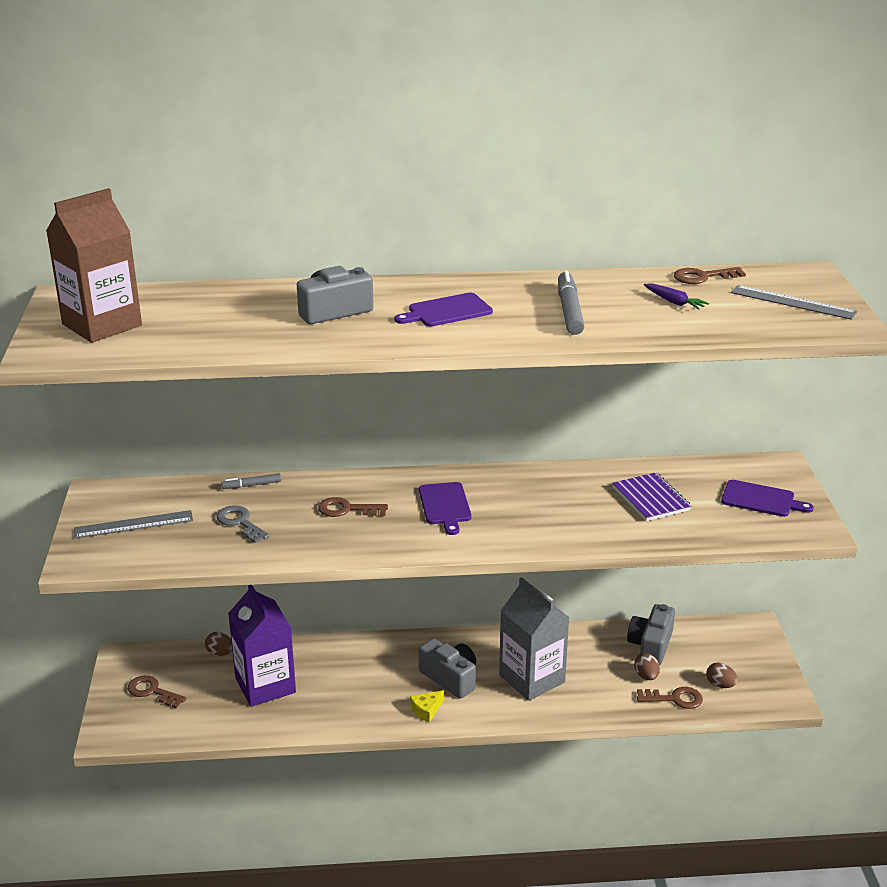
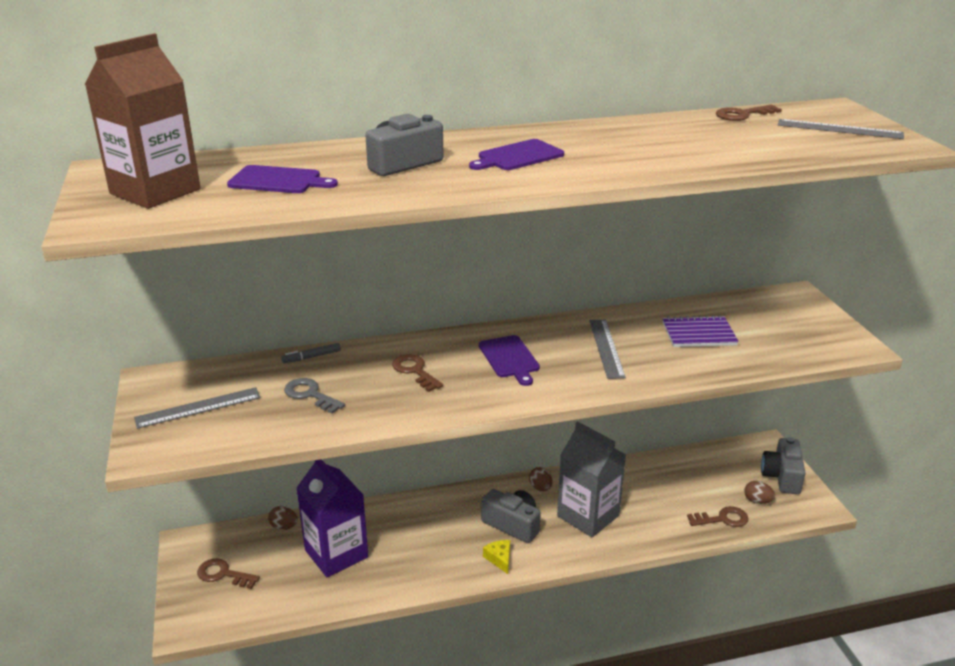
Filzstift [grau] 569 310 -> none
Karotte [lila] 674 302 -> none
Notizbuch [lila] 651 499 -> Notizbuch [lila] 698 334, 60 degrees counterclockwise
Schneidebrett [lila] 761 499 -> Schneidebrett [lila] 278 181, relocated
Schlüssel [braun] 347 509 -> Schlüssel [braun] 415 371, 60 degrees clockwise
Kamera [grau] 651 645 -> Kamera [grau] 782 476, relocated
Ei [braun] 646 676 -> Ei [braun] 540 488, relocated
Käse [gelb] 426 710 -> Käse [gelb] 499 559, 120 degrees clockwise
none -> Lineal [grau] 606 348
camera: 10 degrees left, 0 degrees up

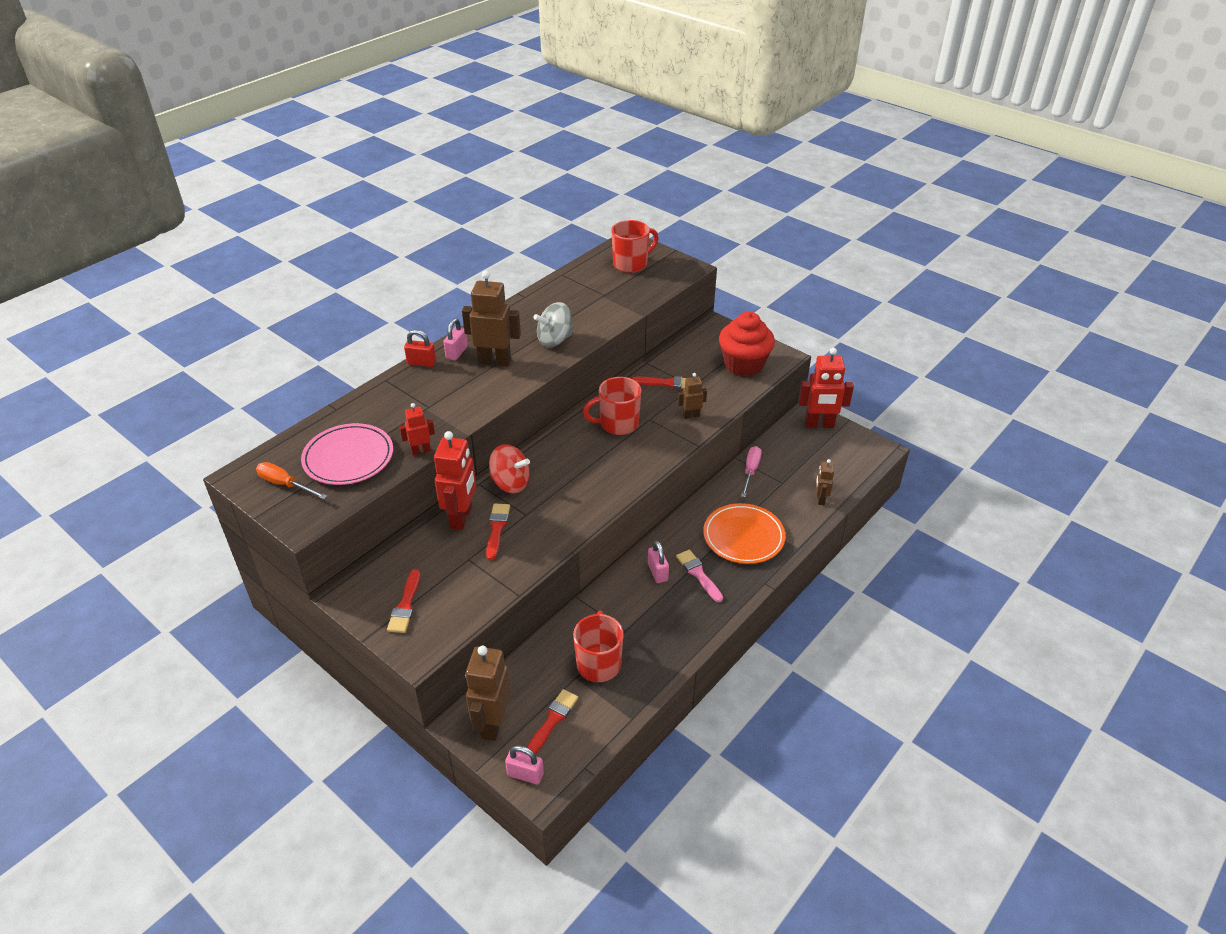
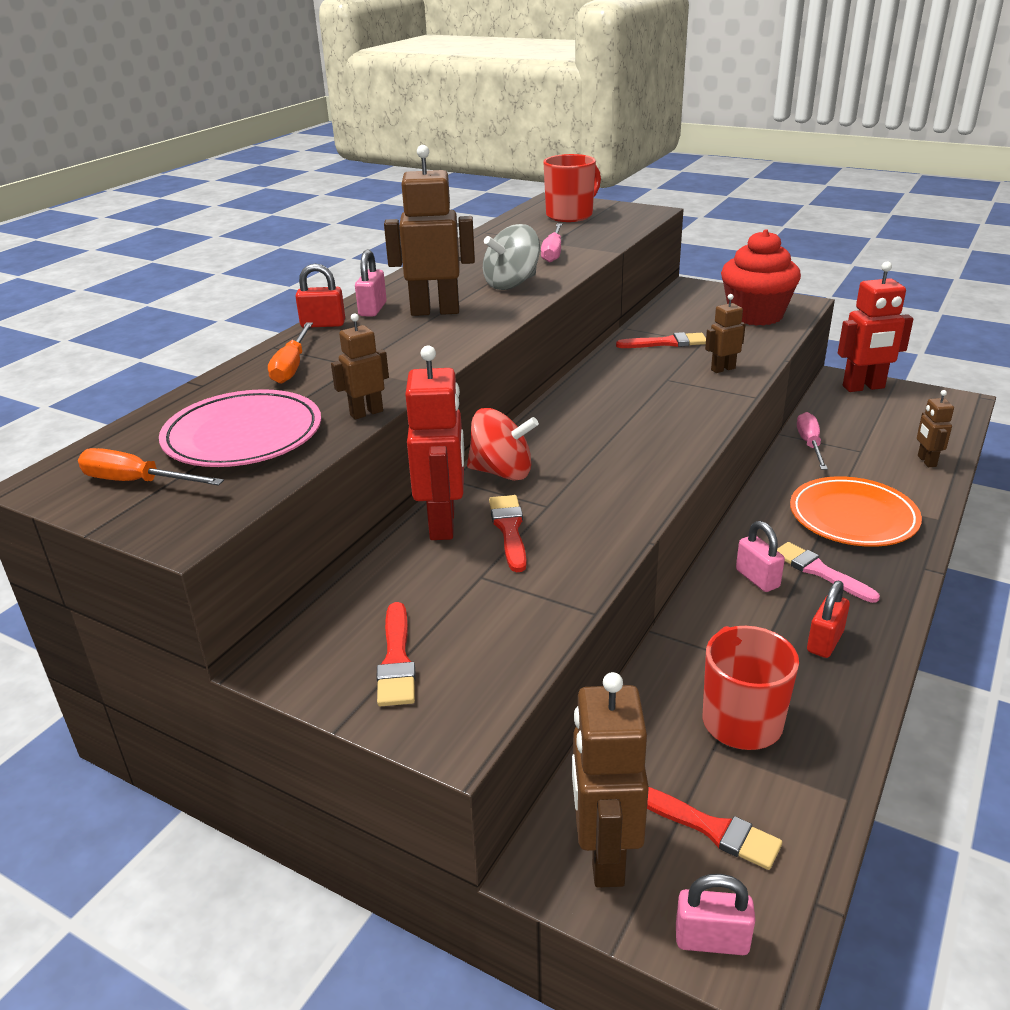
Tasse [rot] 618 424 -> none
Roboter [rot] 421 451 -> Roboter [braun] 366 413
Pinsel [rot] 552 720 -> Pinsel [rot] 711 828, 105 degrees clockwise
none -> Schraubenzieher [rosa] 553 252
none -> Schraubenzieher [orange] 292 366
none -> Vorhängeschloss [rot] 825 642
camera: 10 degrees left, 10 degrees down

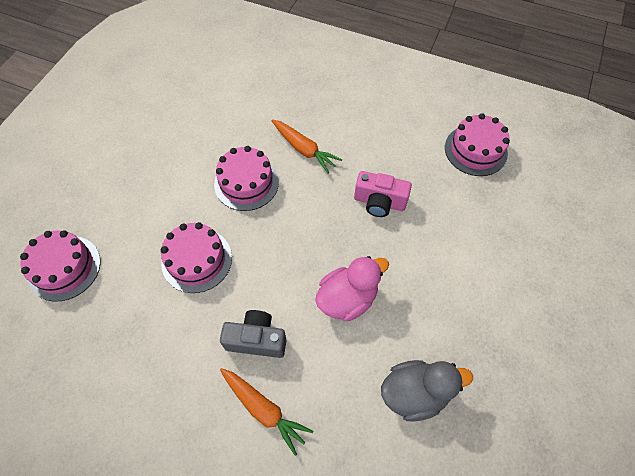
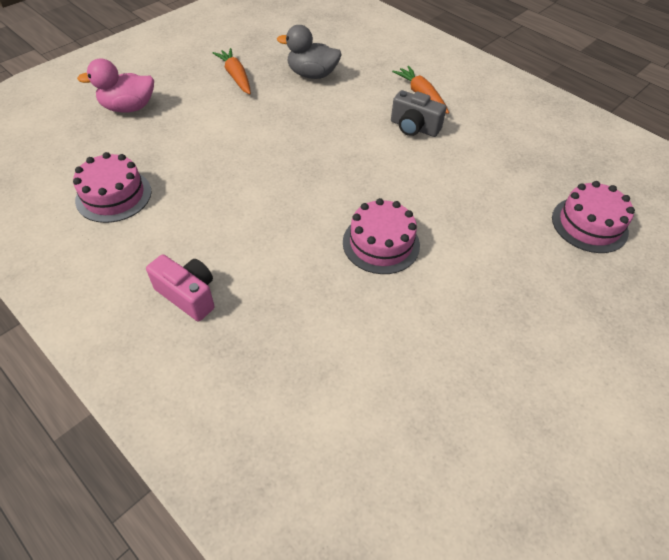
Karotte [orange] 304 149 -> Karotte [orange] 236 76, relocated
Kamera [rosa] 379 202 -> Kamera [rosa] 188 295, relocated
Kuchen [rosa] 197 260 -> none
Ente [rosa] 347 298 -> Ente [rosa] 128 107, relocated
camera: 160 degrees left, 10 degrees down

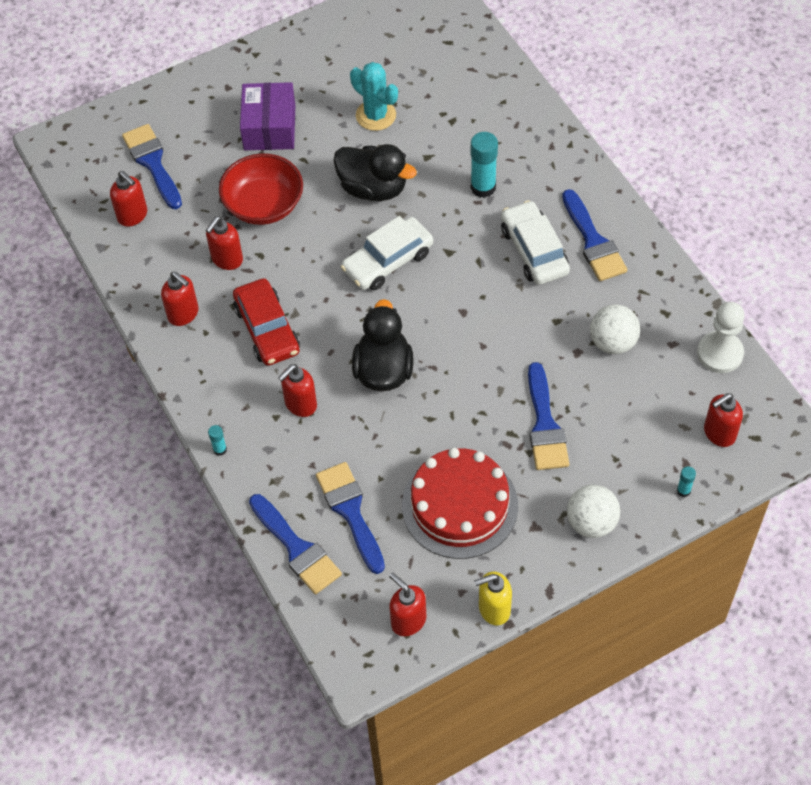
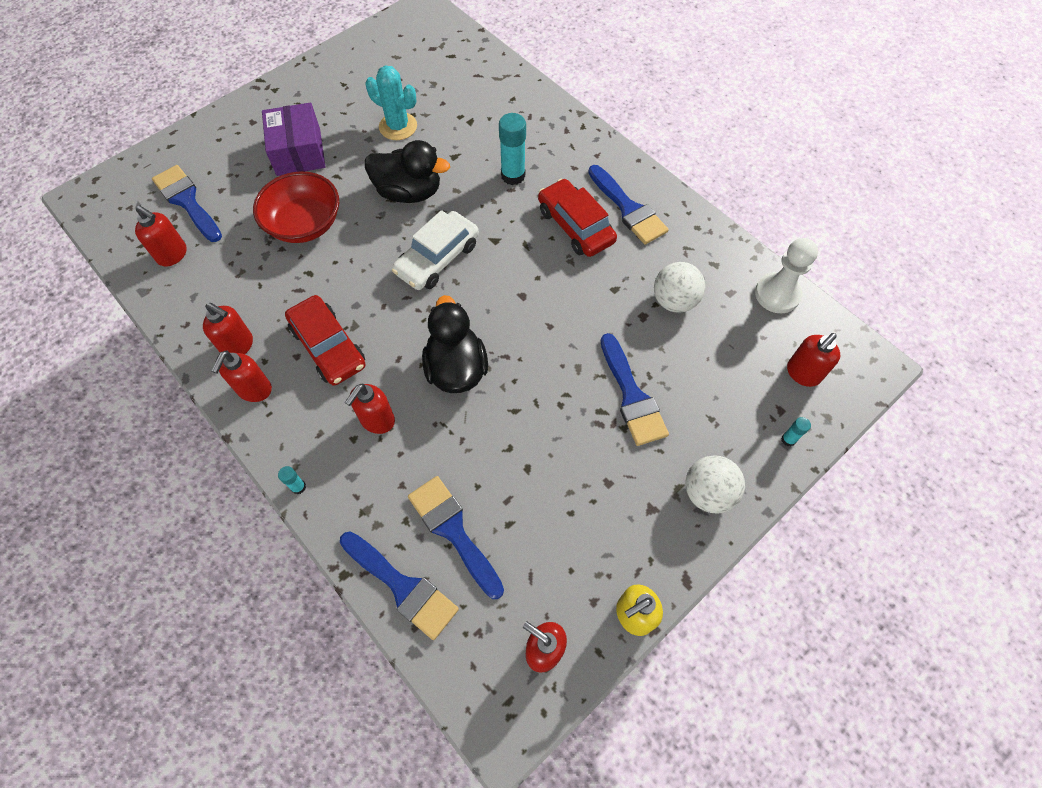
Auto [weiß] 534 250 -> Auto [rot] 575 226
Seifenspender [rot] 227 259 -> Seifenspender [rot] 254 390, relocated
Kuchen [rot] 459 505 -> none
camera: 15 degrees left, 5 degrees up

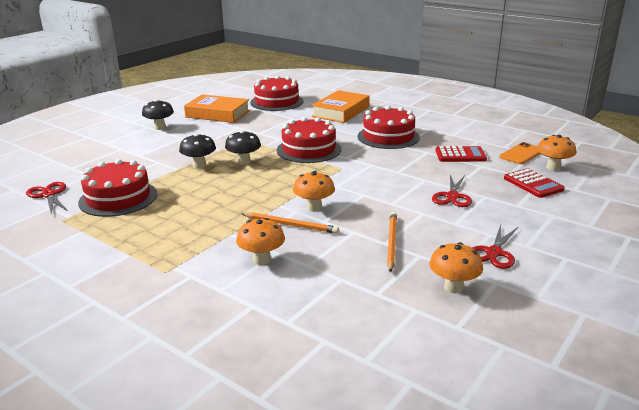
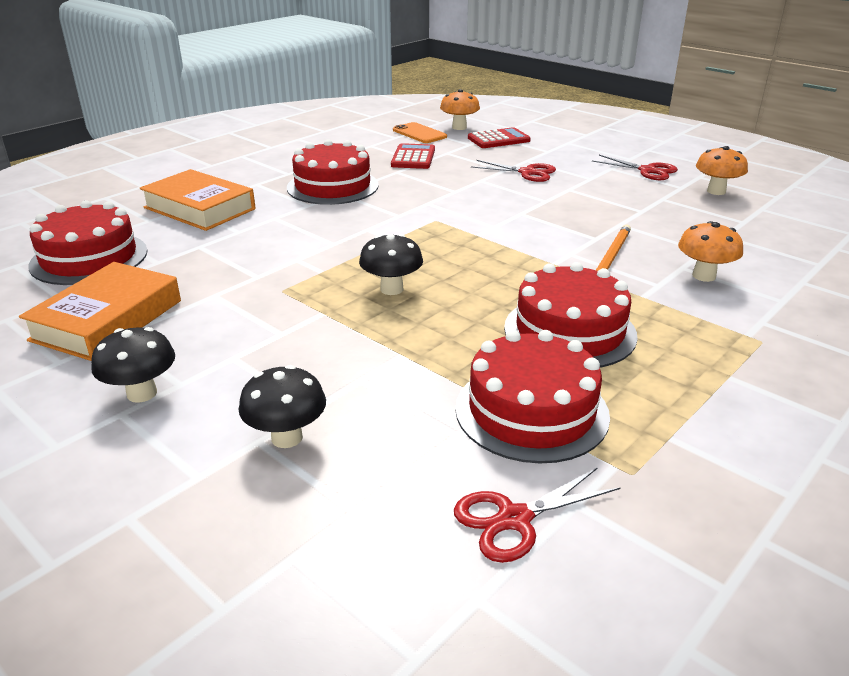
Kuchen [rot] 309 150 -> Kuchen [rot] 570 331, relocated
Pilz [schwarz] 199 165 -> Pilz [schwarz] 287 437, relocated
Pilz [orange] 314 208 -> none
Bleistift [orange] 391 243 -> none
camera: 85 degrees left, 5 degrees up

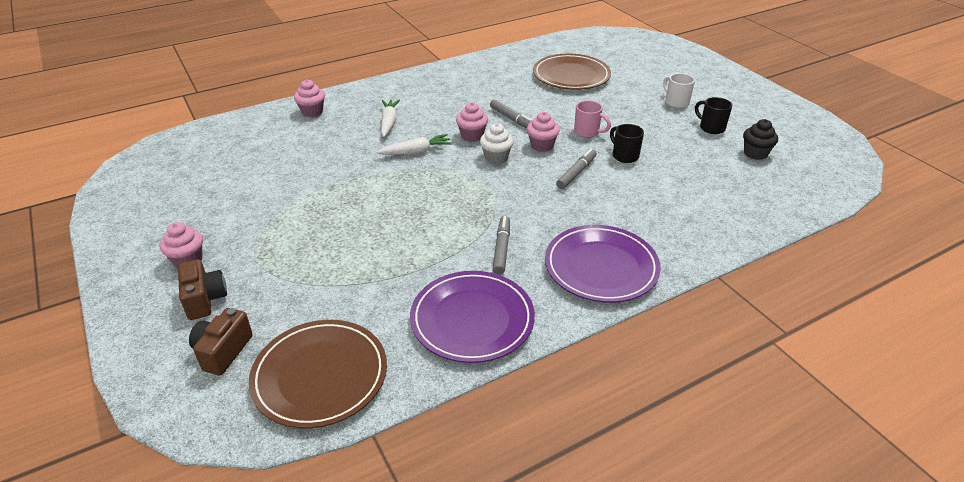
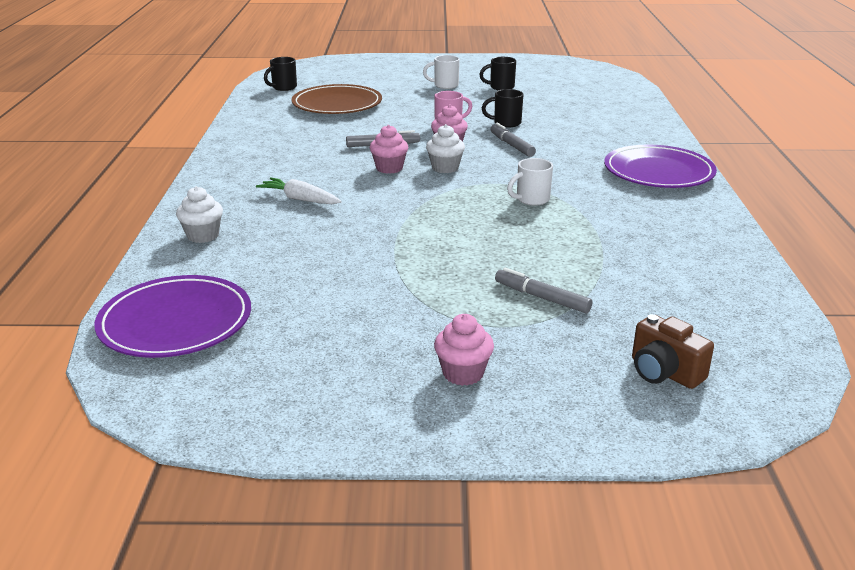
Muffin [rosa] 312 112 -> Muffin [weiß] 203 236
Muffin [schwarz] 755 153 -> none
Karotte [weiß] 416 152 -> none
Filzstift [grau] 501 249 -> Filzstift [grau] 542 298, relocated
Kamera [braun] 205 299 -> none
Teller [lila] 472 319 -> Teller [lila] 175 322, relocated
Teller [braun] 320 376 -> none
none -> Tasse [schwarz] 283 87
none -> Tasse [weiß] 531 199
camera: 60 degrees left, 10 degrees down

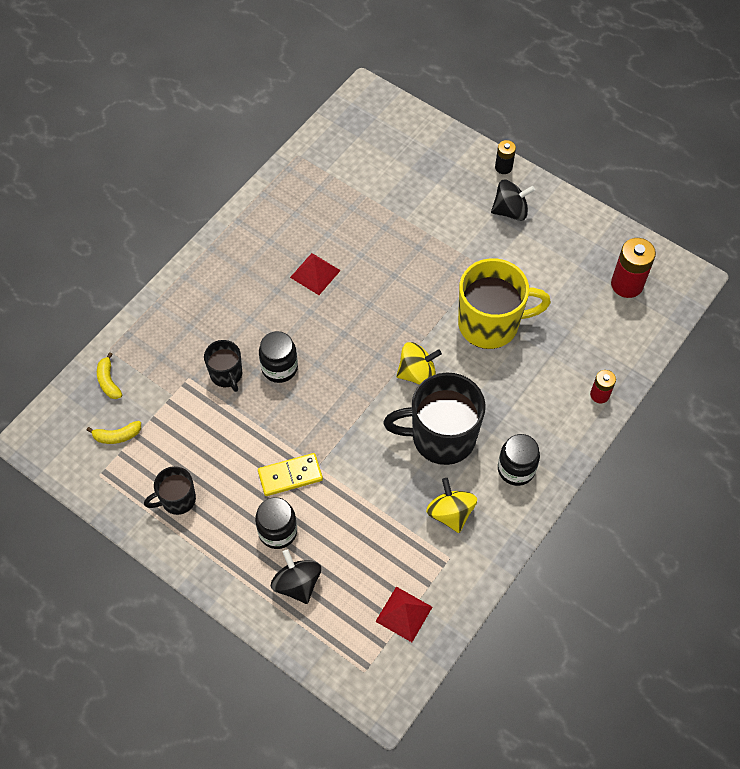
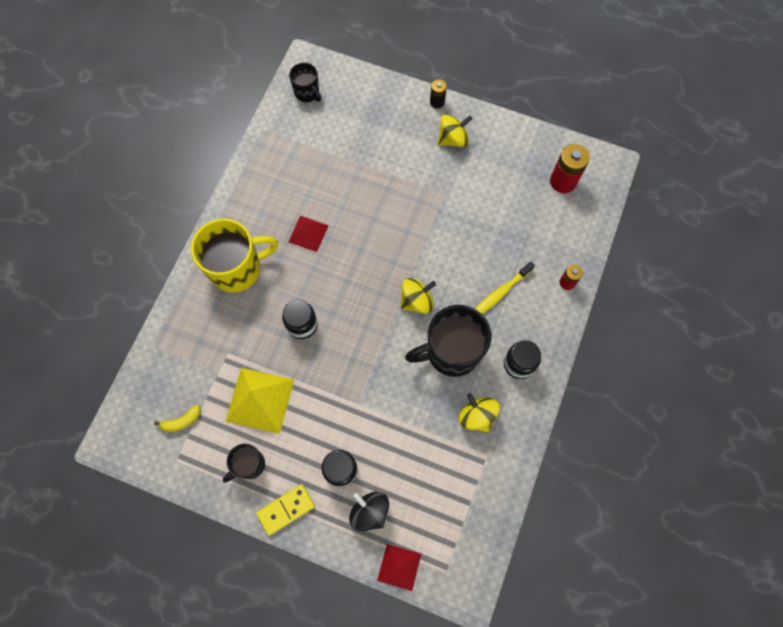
Kreisel [schwarz] 510 211 -> Kreisel [gelb] 453 139
Tasse [gelb] 490 324 -> Tasse [gelb] 237 268, relocated
Tasse [schwarz] 227 375 -> Tasse [schwarz] 307 93, relocated
Banane [gelb] 109 381 -> none
Dominostein [gelb] 290 475 -> Dominostein [gelb] 286 509, relocated
Pyramide [rot] 404 614 -> Pyramide [rot] 399 567, relocated
none -> Zahnbürste [gelb] 500 293
none -> Pyramide [gelb] 260 400
camera: 15 degrees left, 10 degrees up

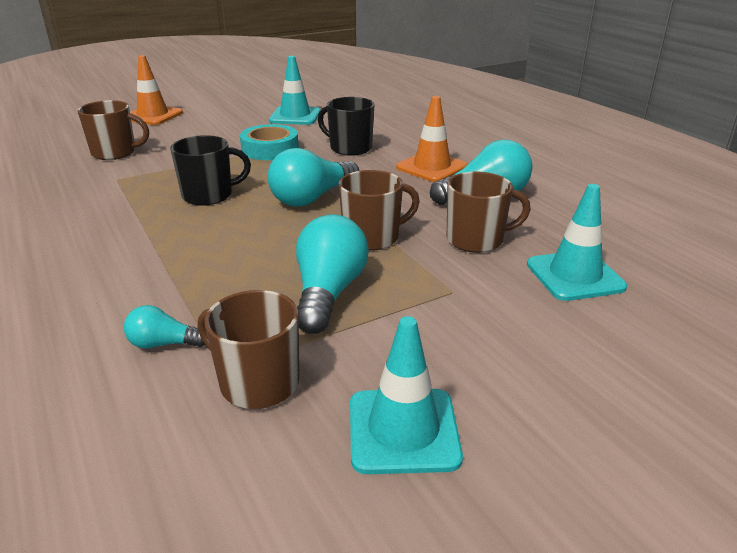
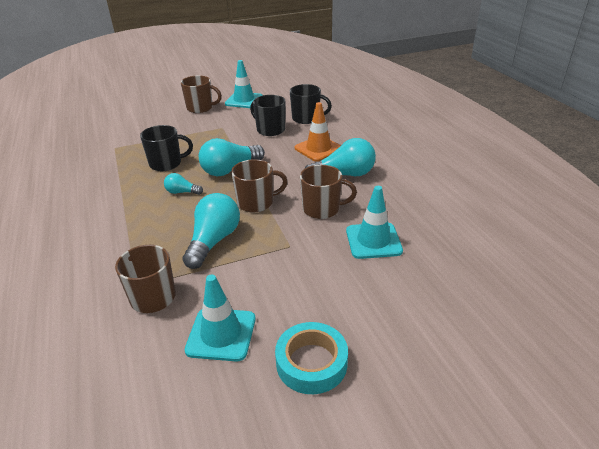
Leitkegel [orange] 153 116 -> none
Tasse [braun] 115 153 -> Tasse [braun] 200 108, relocated
Klebeband [türkis] 270 149 -> Klebeband [türkis] 311 363, relocated
Glühbirne [türkis] 164 344 -> Glühbirne [türkis] 182 192, relocated
none -> Tasse [schwarz] 306 118
camera: 10 degrees right, 5 degrees up

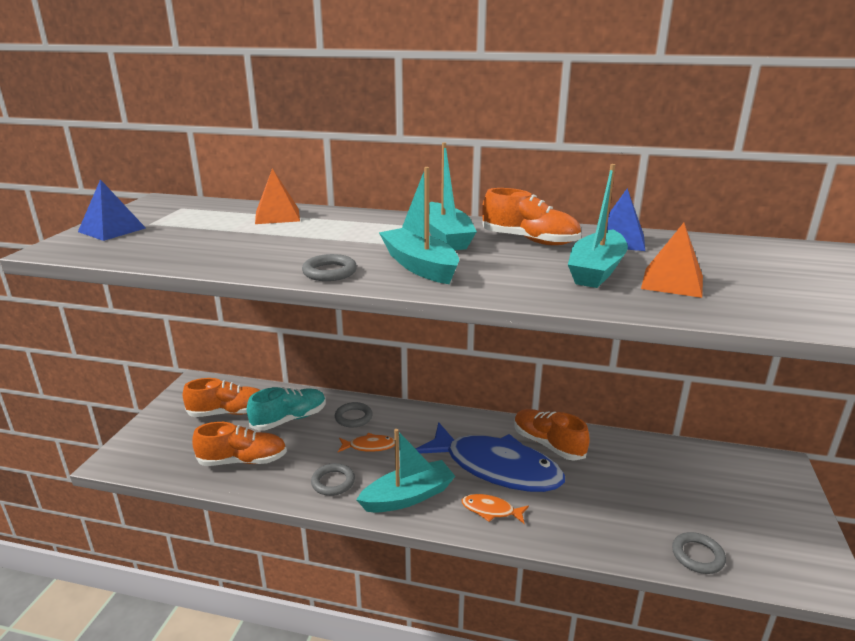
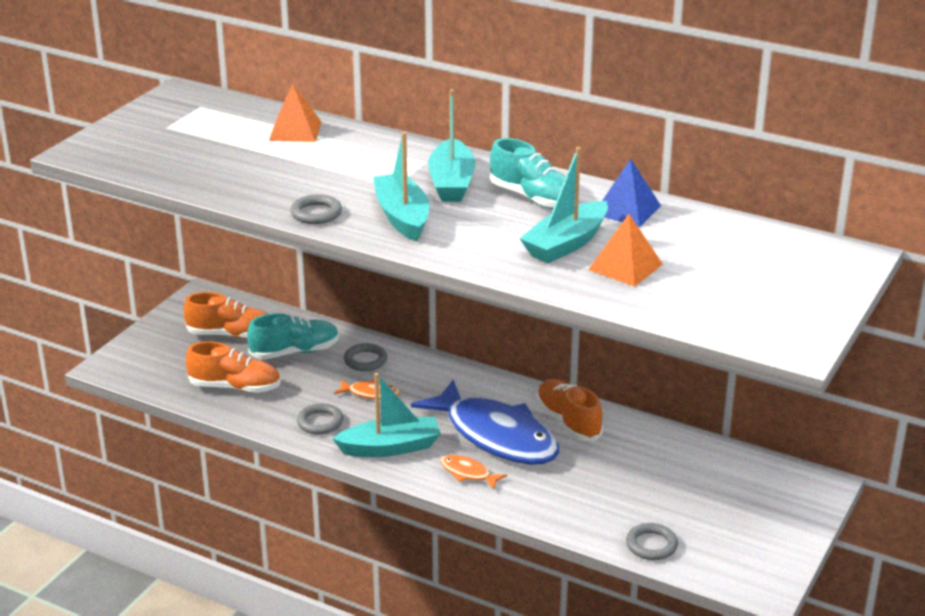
Pyramide [blau] 112 230 -> none
Schuh [orange] 529 240 -> Schuh [türkis] 533 198
camera: 15 degrees right, 5 degrees up

